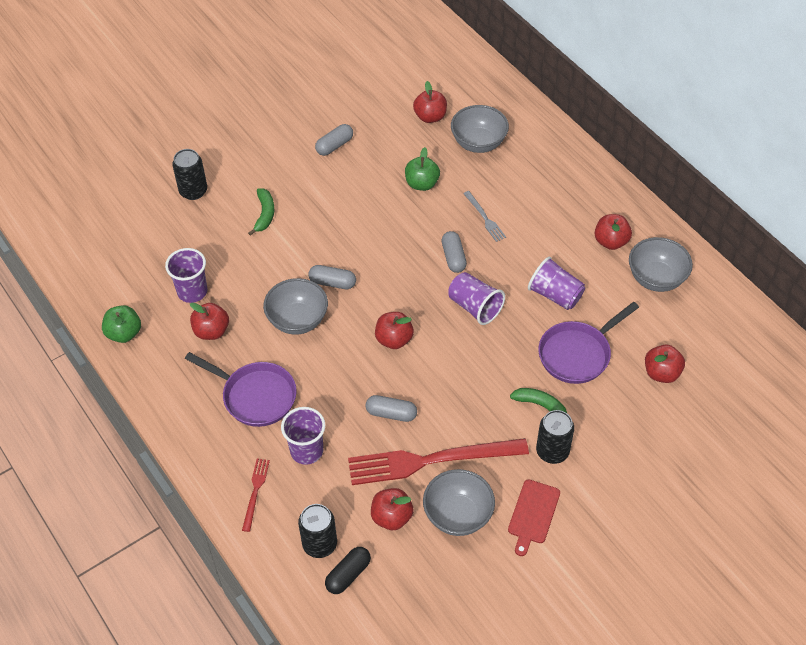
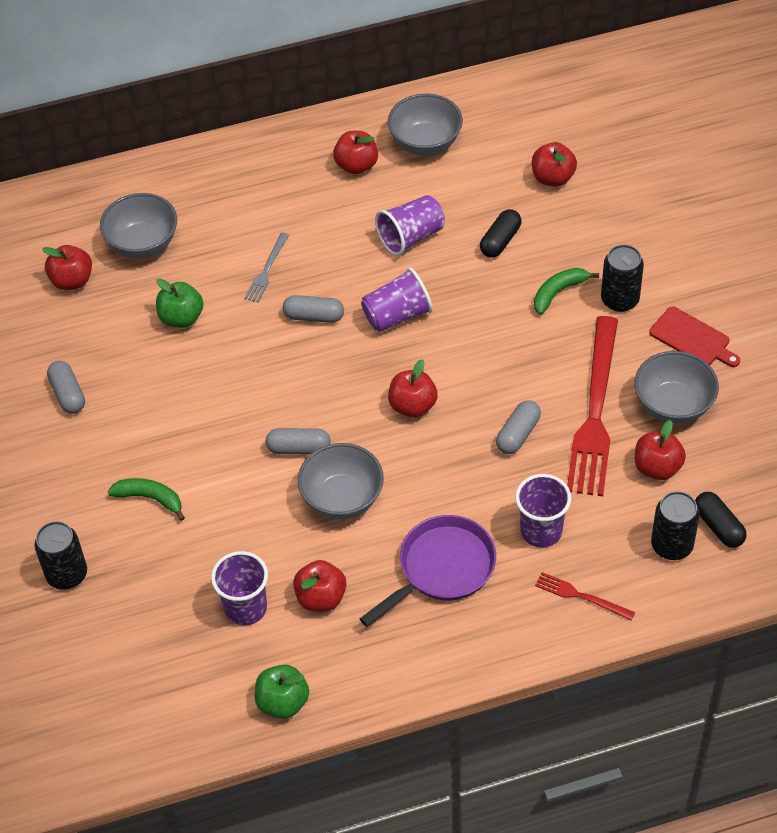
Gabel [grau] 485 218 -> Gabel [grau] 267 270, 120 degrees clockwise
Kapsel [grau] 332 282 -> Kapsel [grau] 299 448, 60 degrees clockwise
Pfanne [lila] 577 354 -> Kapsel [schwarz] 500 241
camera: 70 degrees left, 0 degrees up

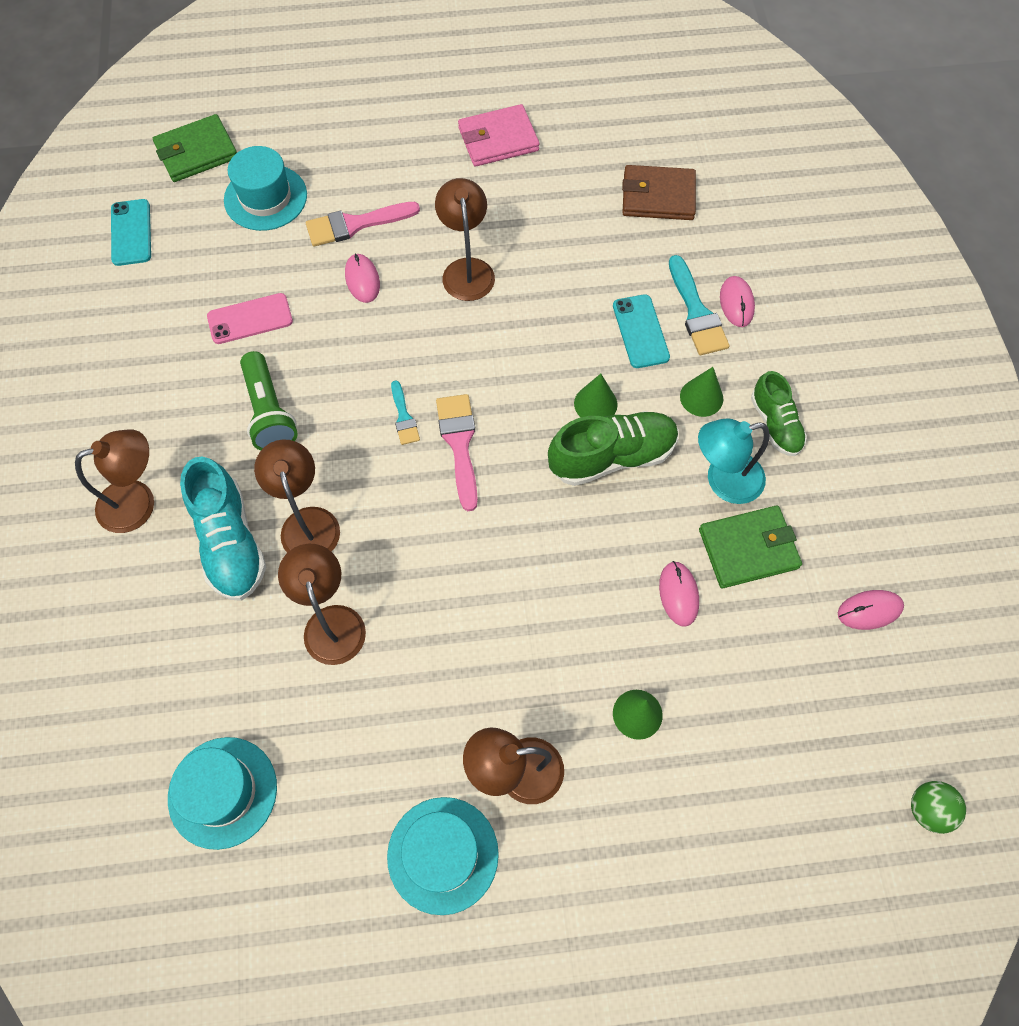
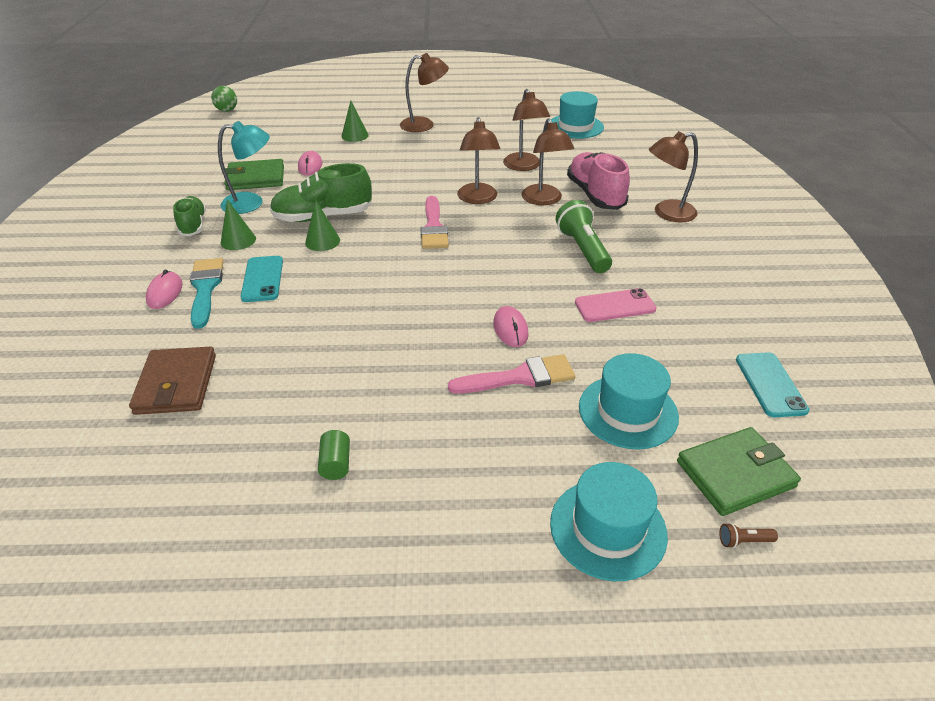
Geldbörse [rosa] 498 139 -> Vollzylinder [grün] 336 464
Geldbörse [braun] 658 196 -> Geldbörse [braun] 176 384, 75 degrees clockwise
Lampe [braun] 467 270 -> Lampe [braun] 478 199, relocated
Pinsel [türkis] 404 417 -> none
Schuh [türkis] 230 542 -> Schuh [rosa] 595 195
Computermaus [rosa] 869 610 -> none
Hut [türkis] 443 855 -> Hut [türkis] 608 528, relocated
none -> Taschenlampe [braun] 743 541
camera: 175 degrees left, 25 degrees down

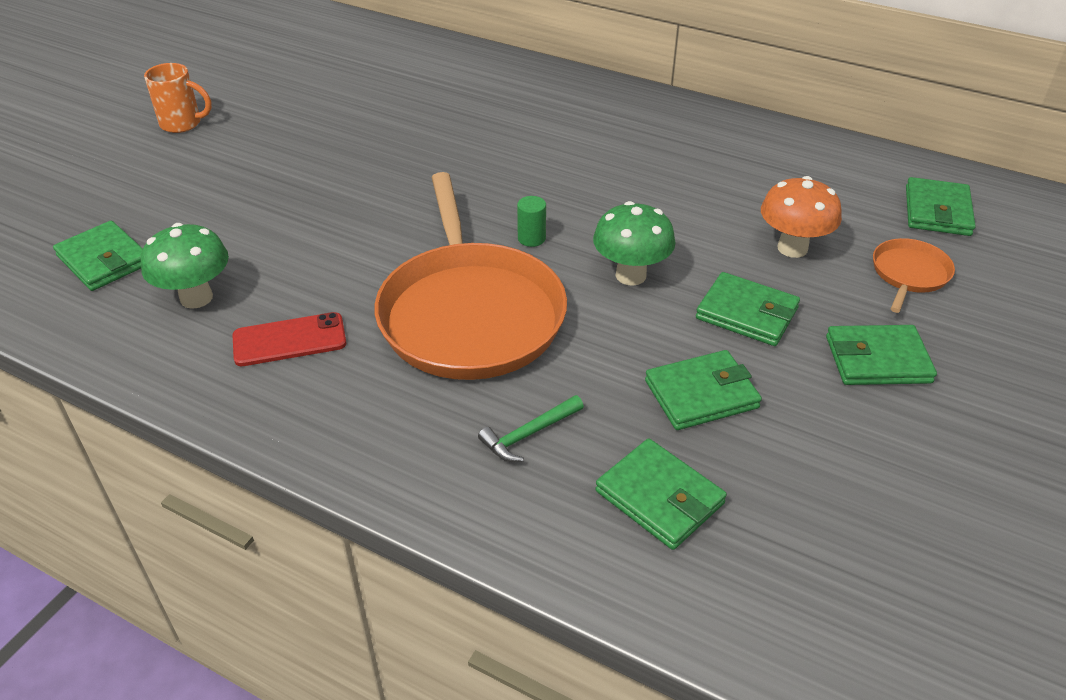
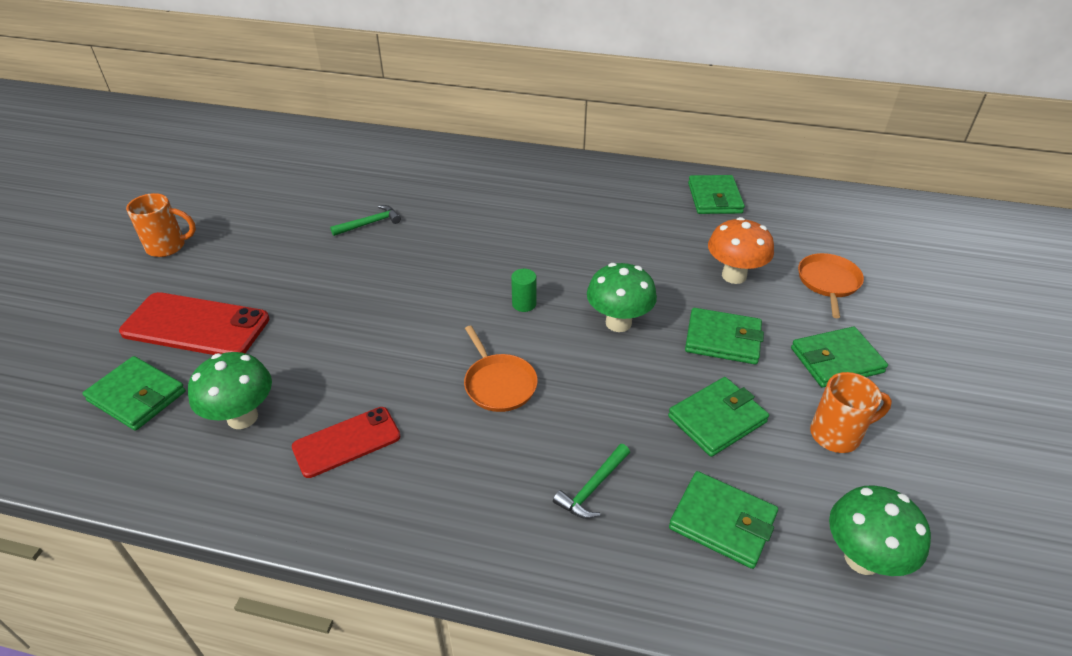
Pfanne [orange] 470 313 -> Pfanne [orange] 499 384, x0.44
Geldbörse [grün] 937 211 -> Geldbörse [grün] 714 198, relocated
none -> Hammer [grün] 369 223
none -> Handy [rot] 196 326
none -> Tasse [orange] 837 435
none -> Pilz [grün] 862 558
camera: 15 degrees left, 0 degrees up

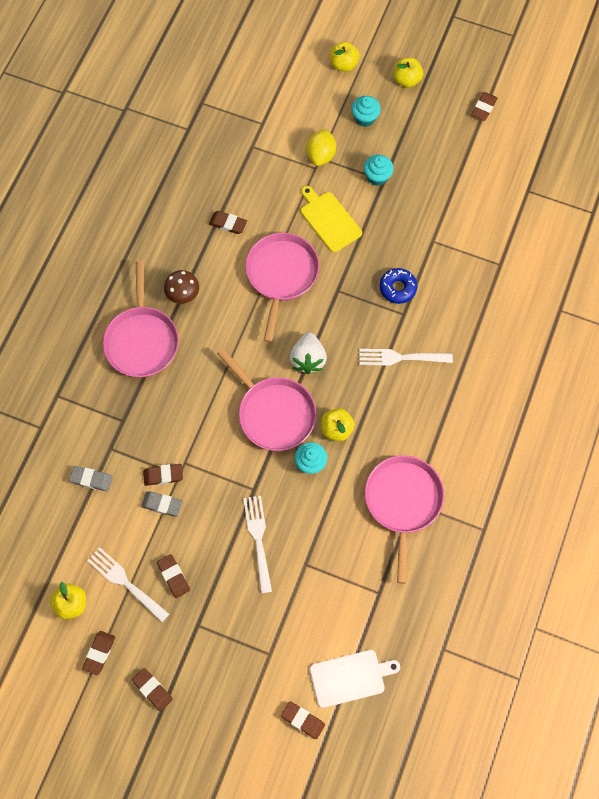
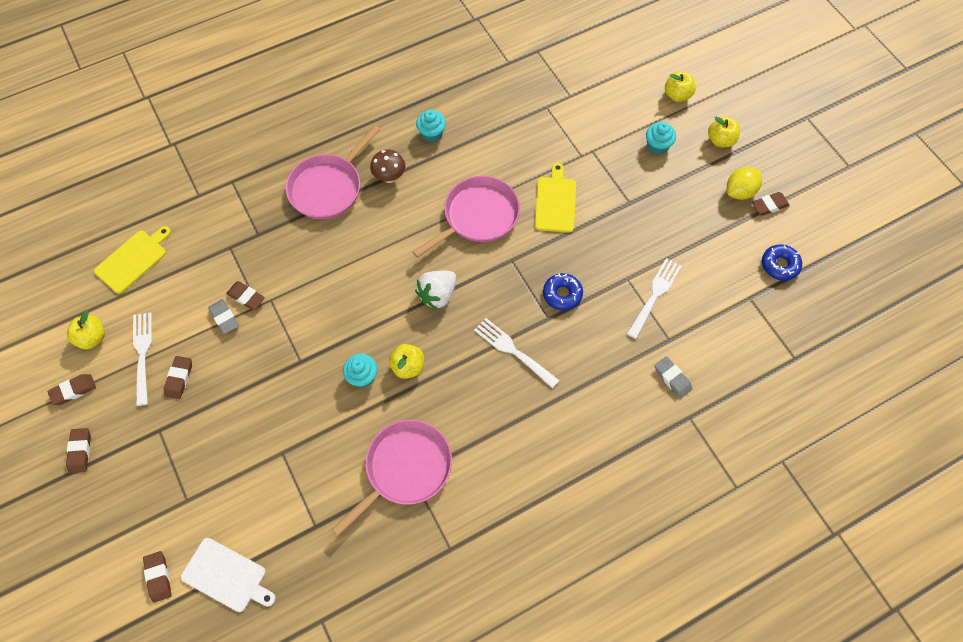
Zitrone [gelb] 321 155 -> Zitrone [gelb] 740 191, relocated
Muffin [türkis] 377 177 -> Muffin [türkis] 432 134, relocated
Radiergummi [braun] 228 224 -> none
Pfanne [rosa] 274 413 -> none
Radiergummi [grau] 91 479 -> Radiergummi [grau] 672 378, relocated
Gabel [weiß] 258 539 -> Gabel [weiß] 655 295, relocated
none -> Schneidebrett [gelb] 133 259
none -> Donut [blau] 779 265
camera: 40 degrees right, 5 degrees down

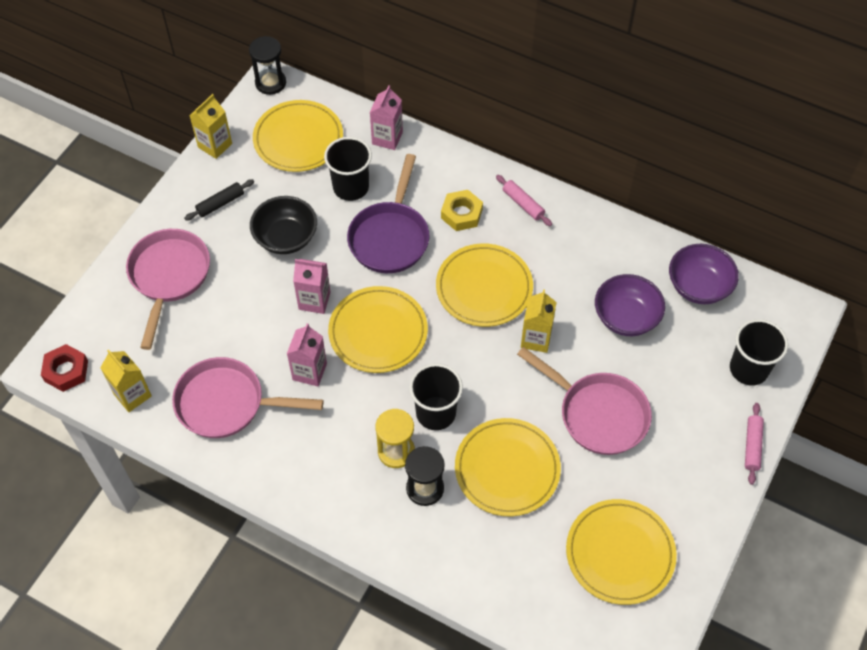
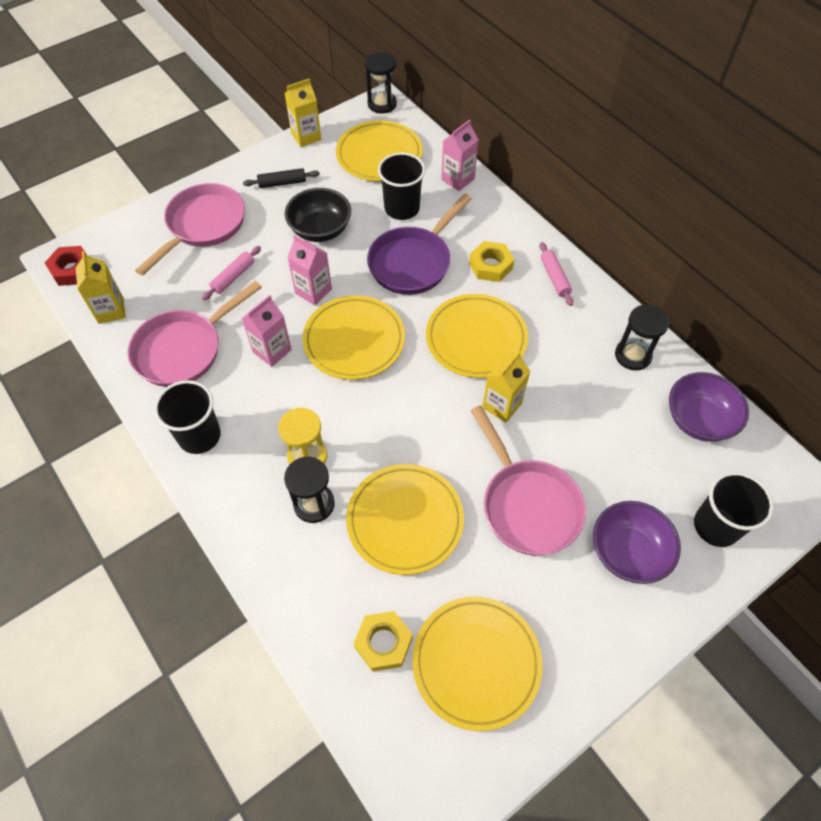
Schüssel [lila] 626 317 -> Schüssel [lila] 628 552, relocated
Pfanne [rosa] 227 403 -> Pfanne [rosa] 183 349, 75 degrees counterclockwise
Becher [schwarz] 436 413 -> Becher [schwarz] 199 436, relocated
Nudelholz [rosa] 752 446 -> Nudelholz [rosa] 233 277, relocated
none -> Sanduhr [schwarz] 633 355
none -> Sechskantmutter [gelb] 383 643
camera: 25 degrees right, 0 degrees up

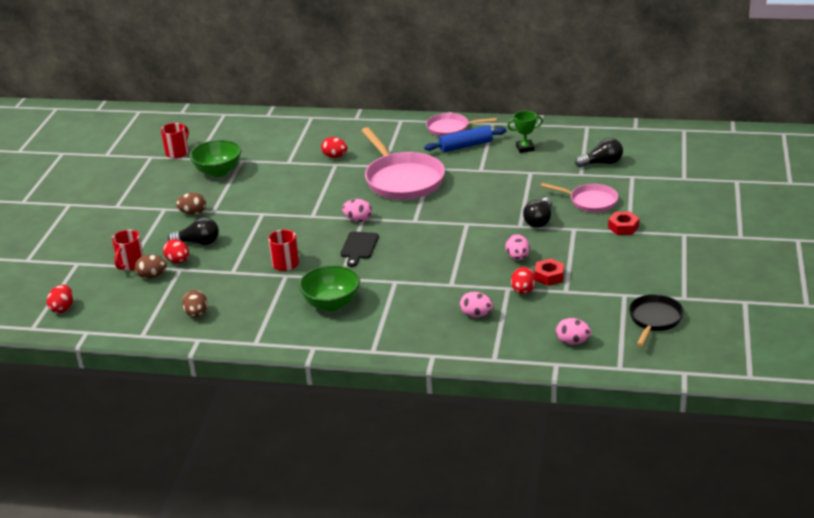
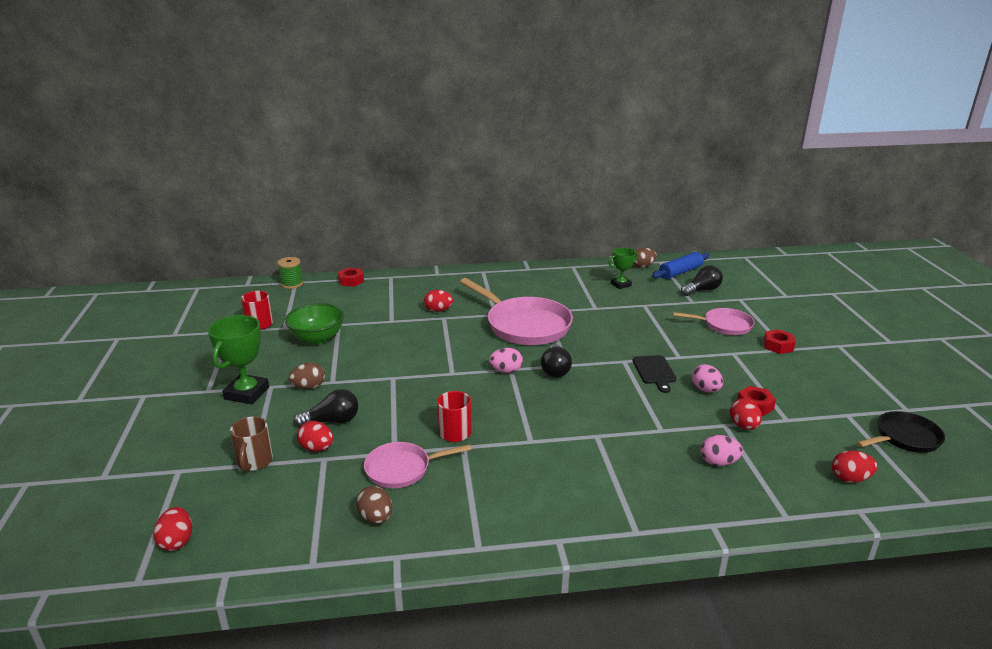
Pfanne [rosa] 450 128 -> Pfanne [rosa] 402 469, relocated
Nudelholz [blau] 465 146 -> Nudelholz [blau] 680 272, relocated
Glühbirne [schwarz] 539 221 -> Glühbirne [schwarz] 555 370, relocated
Tasse [rot] 130 264 -> Tasse [braun] 254 462
Schneidebrett [schwarz] 359 247 -> Schneidebrett [schwarz] 654 371, relocated
Ei [braun] 152 276 -> Ei [braun] 643 266, relocated
Schüssel [grün] 331 303 -> none
Pfanne [schwarz] 654 319 -> Pfanne [schwarz] 904 438, 60 degrees clockwise
Ei [rosa] 572 342 -> Ei [rot] 850 478
none -> Garnrolle [grün] 292 284
none -> Sechskantmutter [rot] 351 281
none -> Pokal [grün] 247 393
camera: 20 degrees left, 5 degrees down

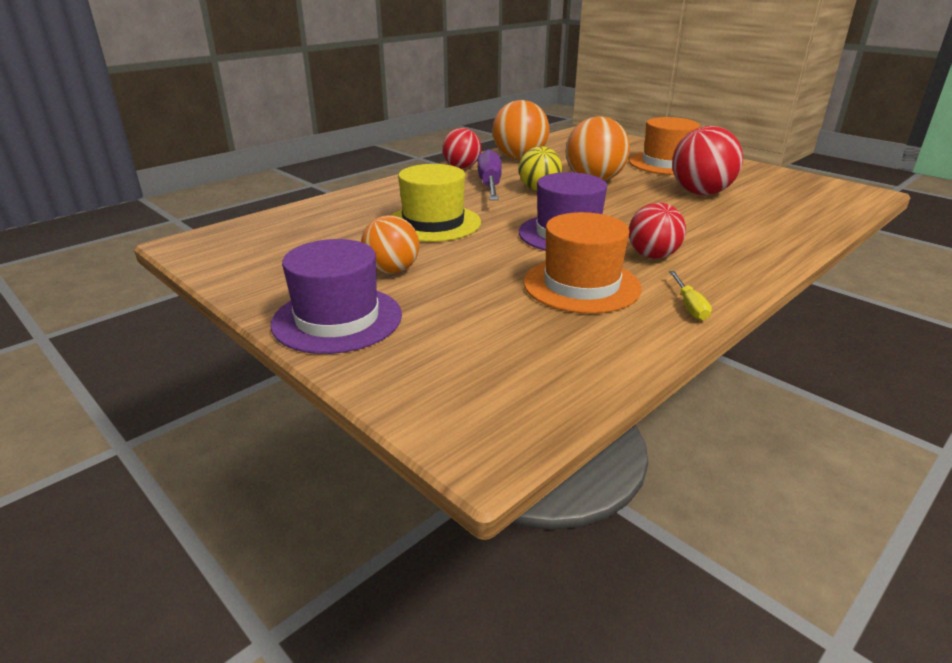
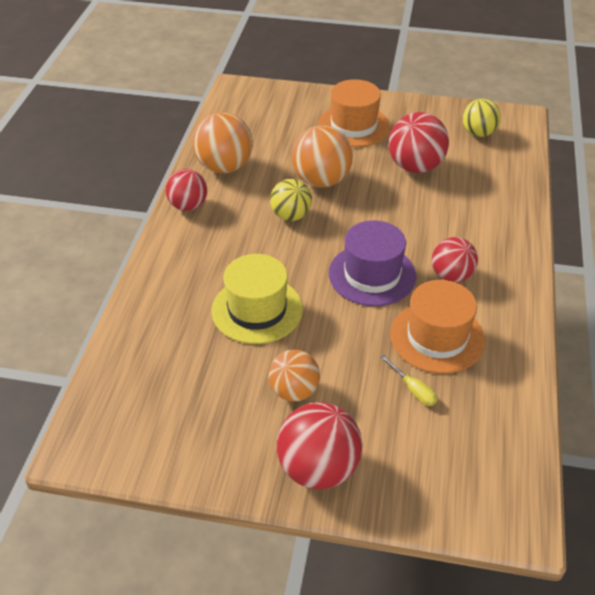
Schraubenzieher [lila] 490 185 -> none
Hut [lila] 337 319 -> Ball [rot] 318 468
Schraubenzieher [gelb] 689 306 -> Schraubenzieher [gelb] 413 389, relocated
none -> Ball [gelb] 478 133
camera: 35 degrees left, 15 degrees up

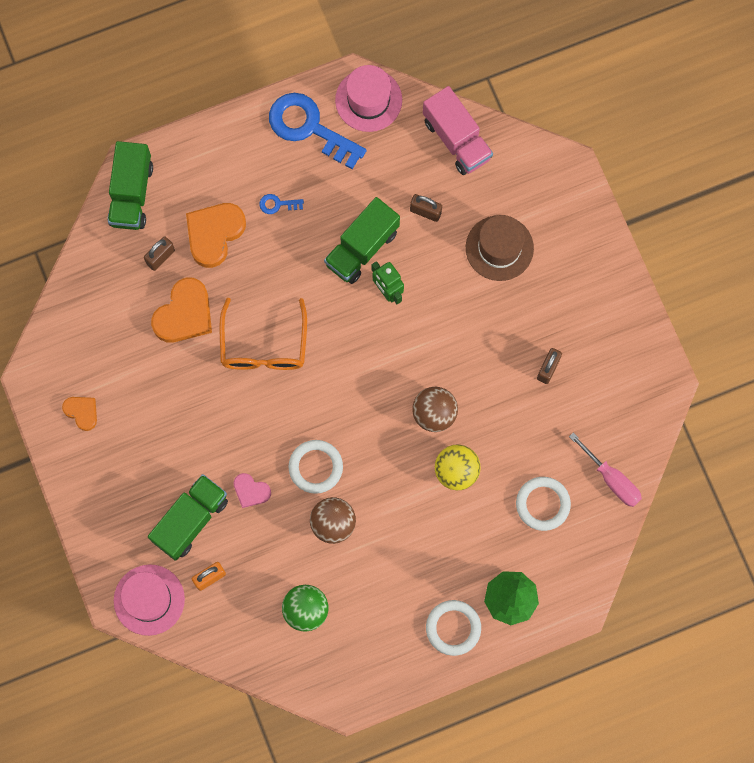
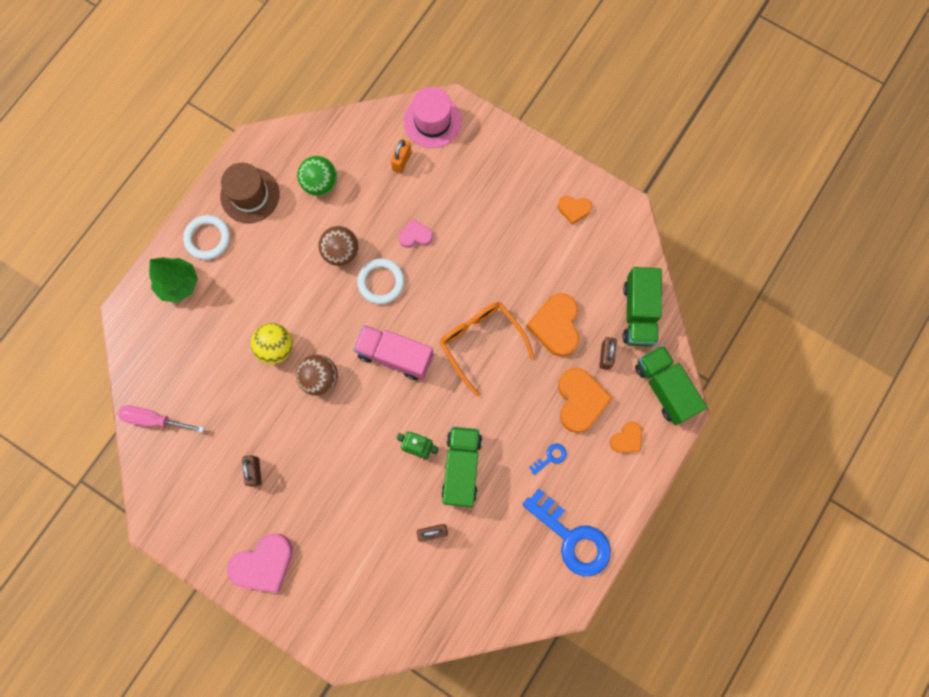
Hut [rosa] 368 100 -> none
Lastwagen [rosa] 456 139 -> Lastwagen [rosa] 395 356, relocated
Schlüssel [blau] 309 127 -> Schlüssel [blau] 572 538, 45 degrees clockwise
Hut [braun] 499 248 -> Hut [braun] 250 195, relocated
Lastwagen [grün] 190 520 -> Lastwagen [grün] 638 313, relocated
Ring [weiß] 542 504 -> none
none -> Herz [orange] 627 439
none -> Herz [rosa] 263 564
camera: 145 degrees right, 0 degrees up

